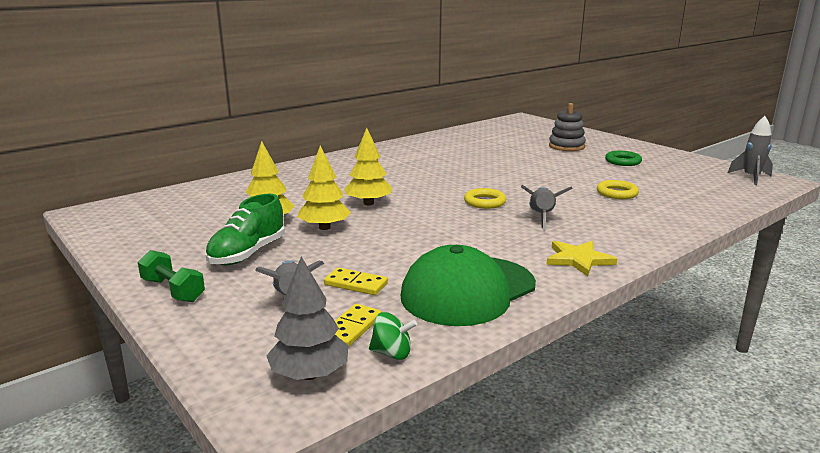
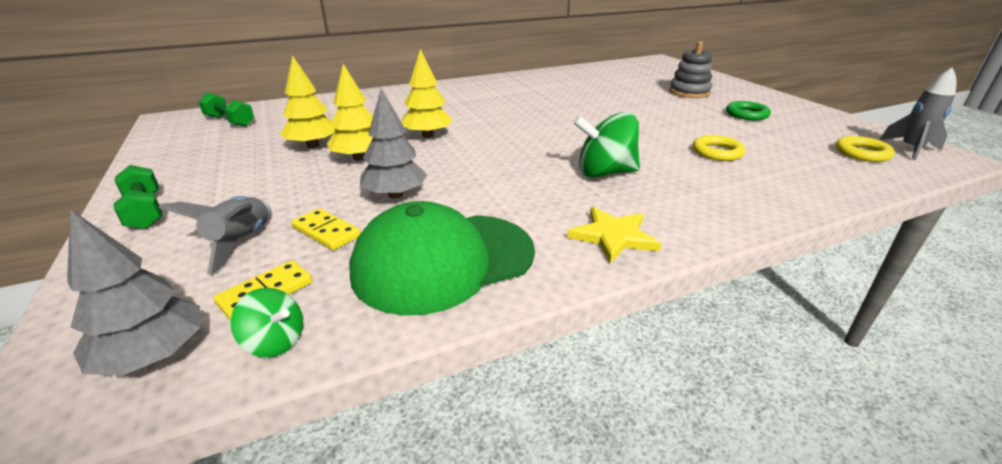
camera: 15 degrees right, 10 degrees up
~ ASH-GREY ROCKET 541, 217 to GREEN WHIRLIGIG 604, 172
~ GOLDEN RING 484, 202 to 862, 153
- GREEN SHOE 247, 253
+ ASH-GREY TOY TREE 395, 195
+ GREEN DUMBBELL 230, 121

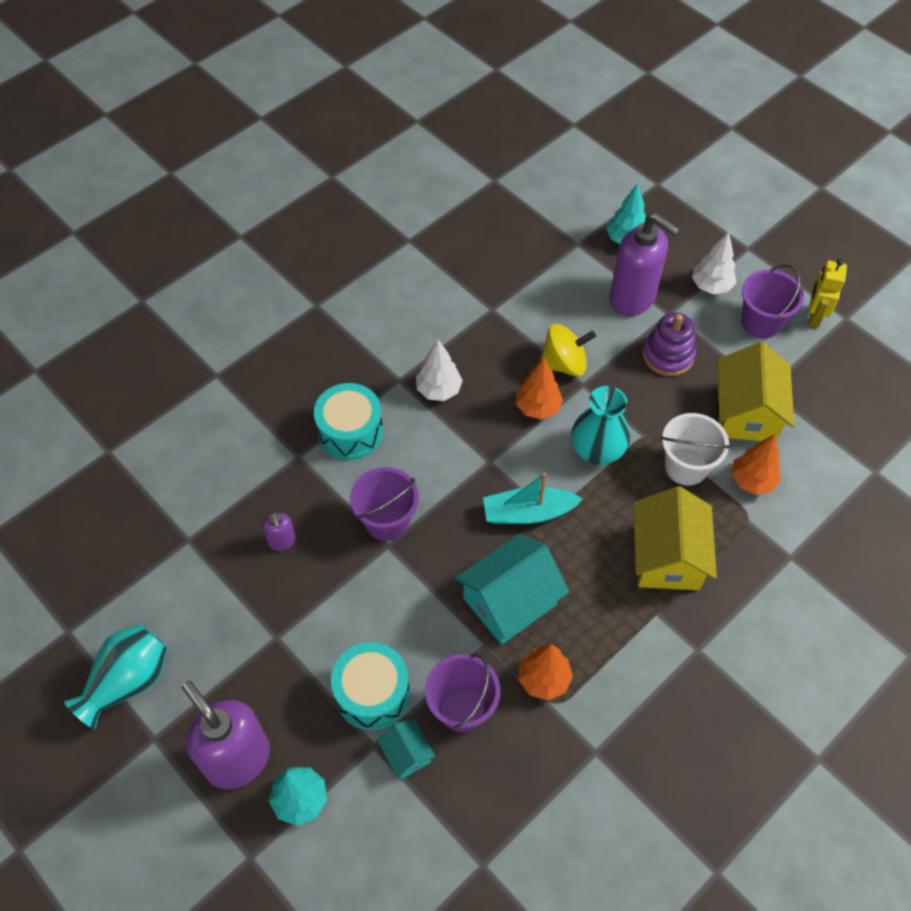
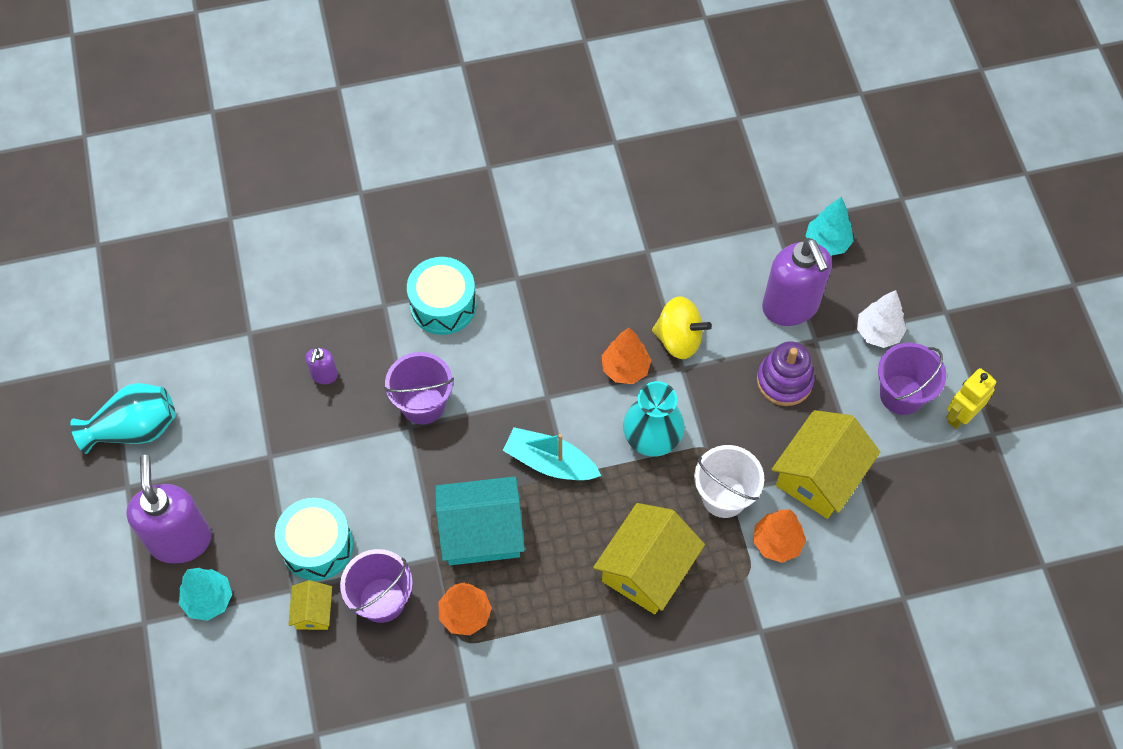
camera: 30 degrees right, 5 degrees up
- WHITE TOY TREE 439, 390
~ AQUA TOY HOUSE 407, 754 to GOLDEN TOY HOUSE 313, 612

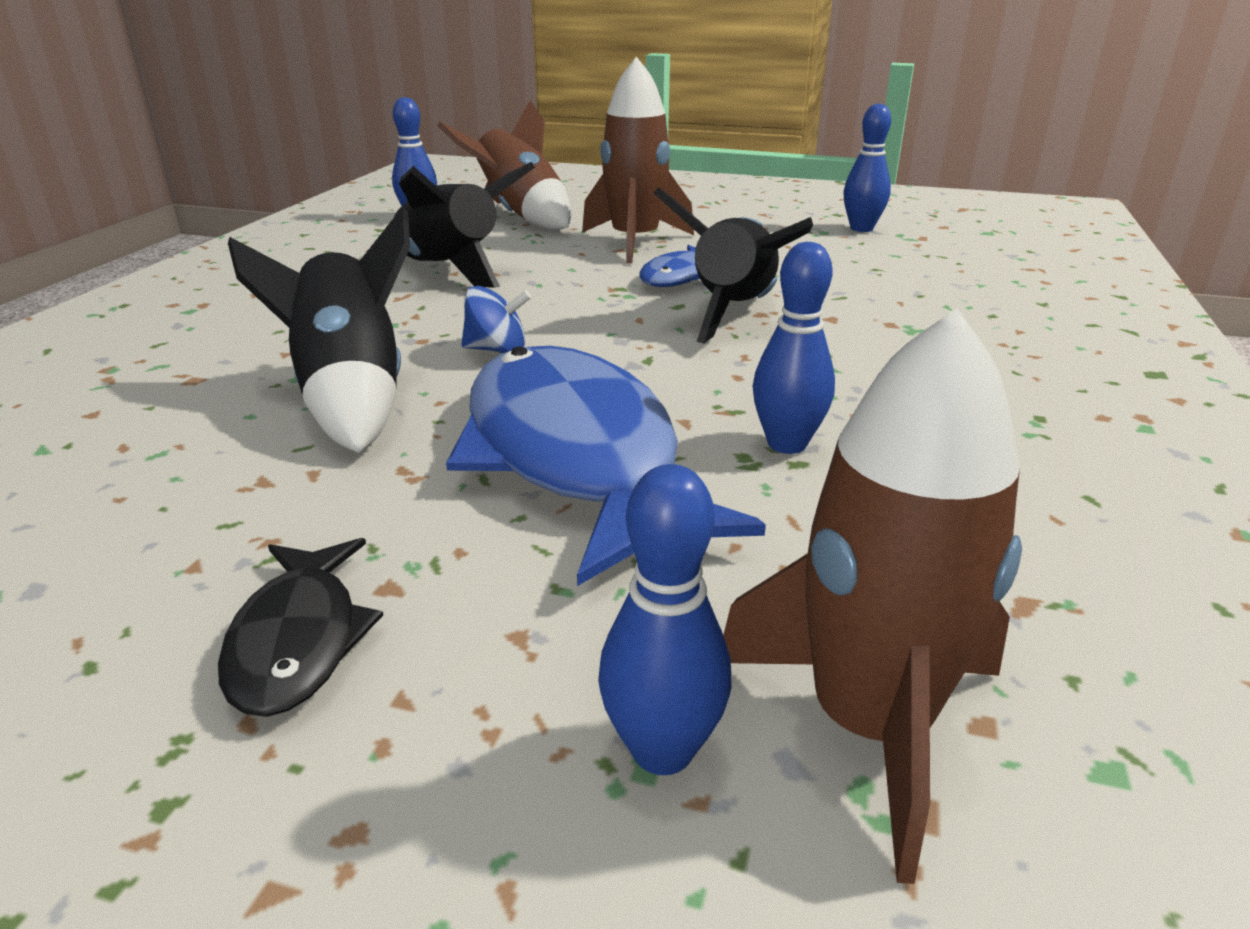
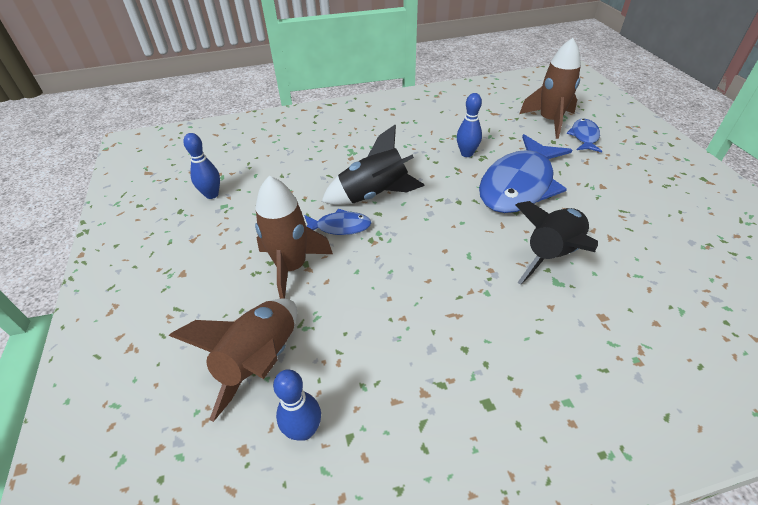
camera: 120 degrees left, 15 degrees up
- BLACK ROCKET 450, 270
- BLUE WHIRLIGIG 497, 350
~ BLUE BOWLING PIN 662, 750 to BLUE TOY FISH 584, 137
- BLACK TOY FISH 299, 640

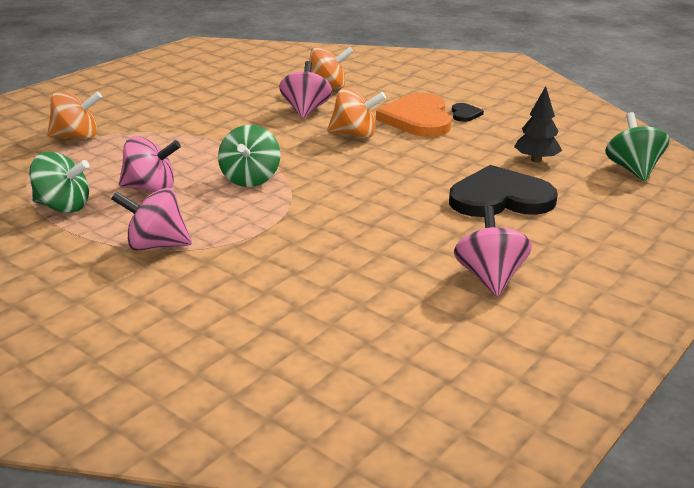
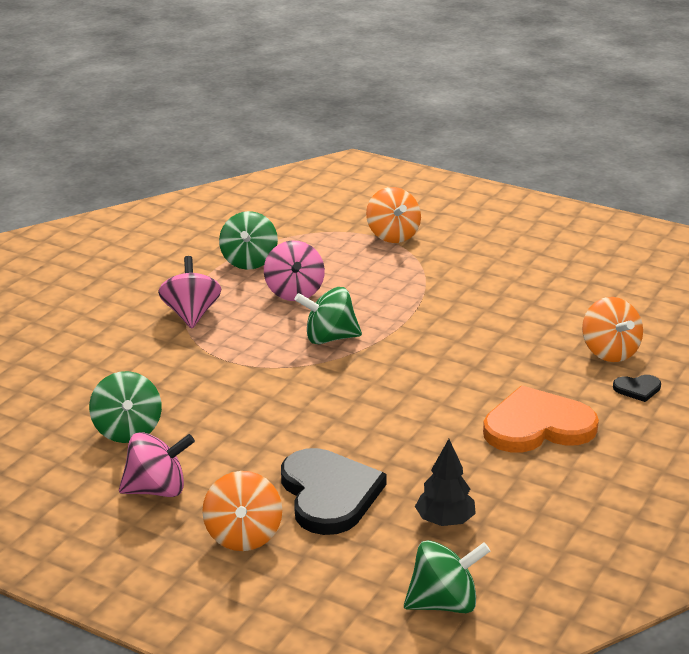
camera: 80 degrees right, 0 degrees up
- PINK WHIRLIGIG 306, 110
~ BRIGHT ORANGE WHIRLIGIG 355, 134 to 243, 536
~ BLACK HEART SHAPE 465, 114 to 637, 389
+ GREEN WHIRLIGIG 127, 431

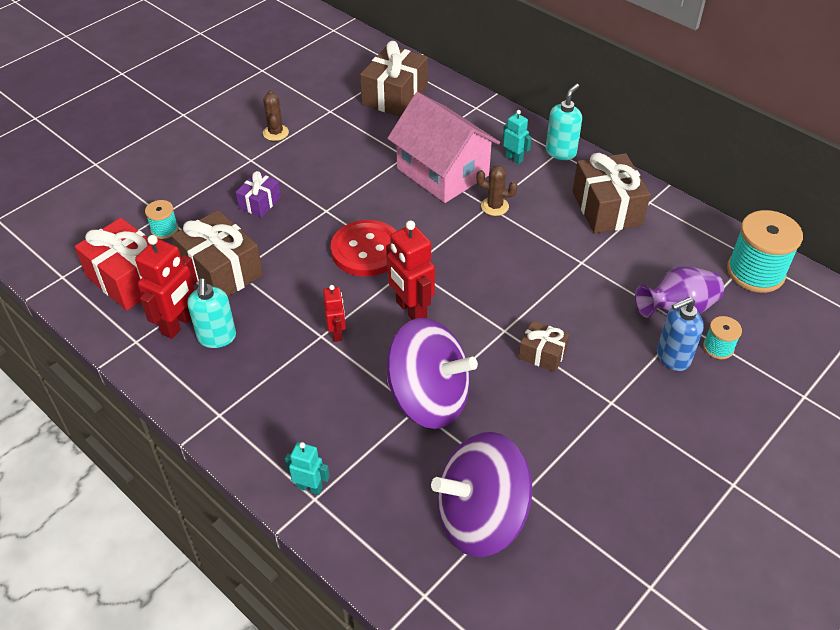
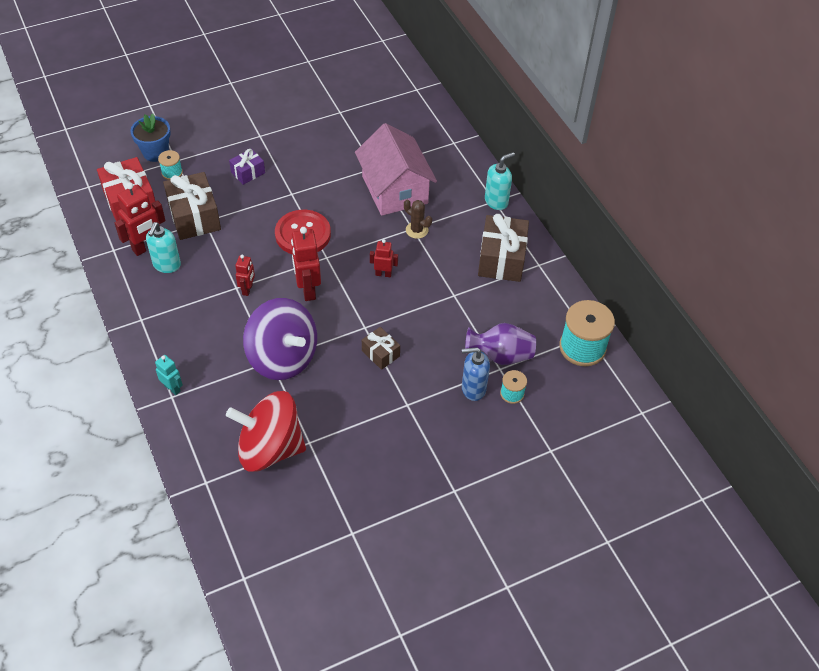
camera: 20 degrees right, 5 degrees up
- RUSSET GIFT 395, 96
- RUSSET PRICKLY PLANT 275, 133
- AQUA ROBOT 514, 158
~ VIOLET WHIRLIGIG 481, 517 to RED WHIRLIGIG 270, 448
+ BLUE FLOWER POT 155, 152
+ RED ROBOT 383, 274

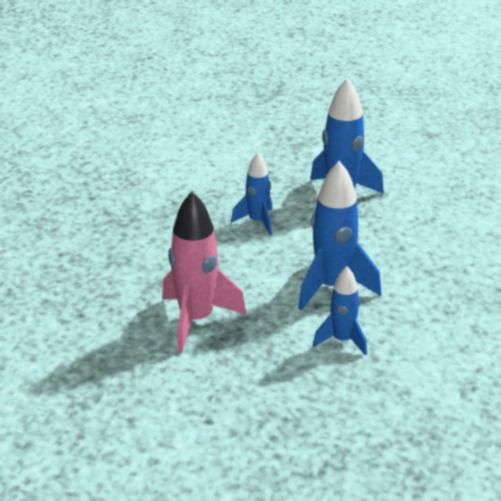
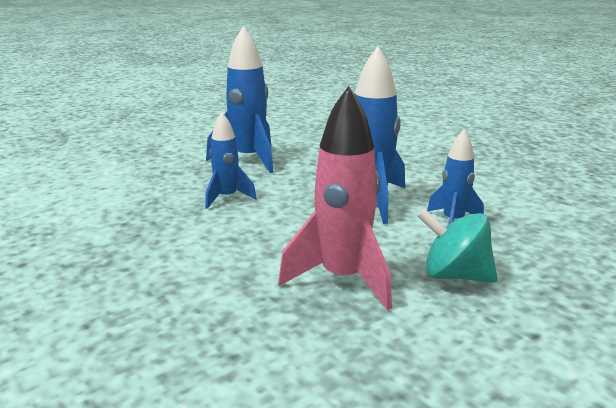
camera: 55 degrees left, 10 degrees down
+ AQUA WHIRLIGIG 454, 275

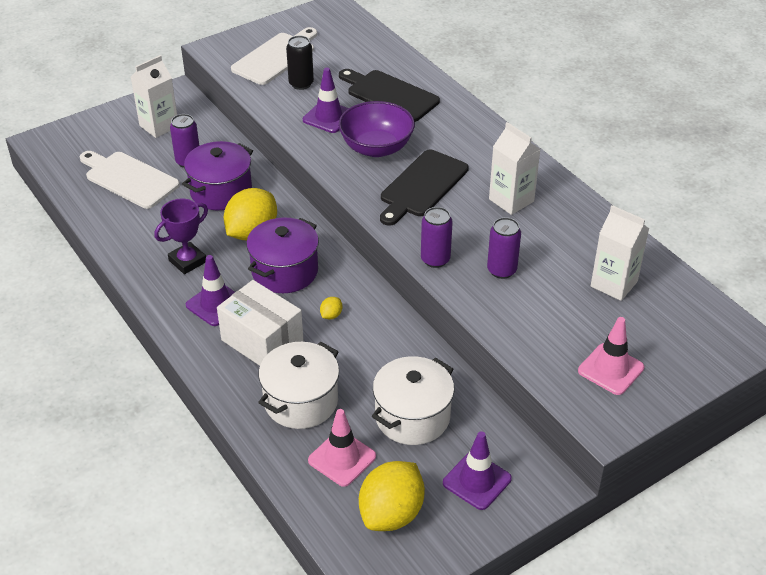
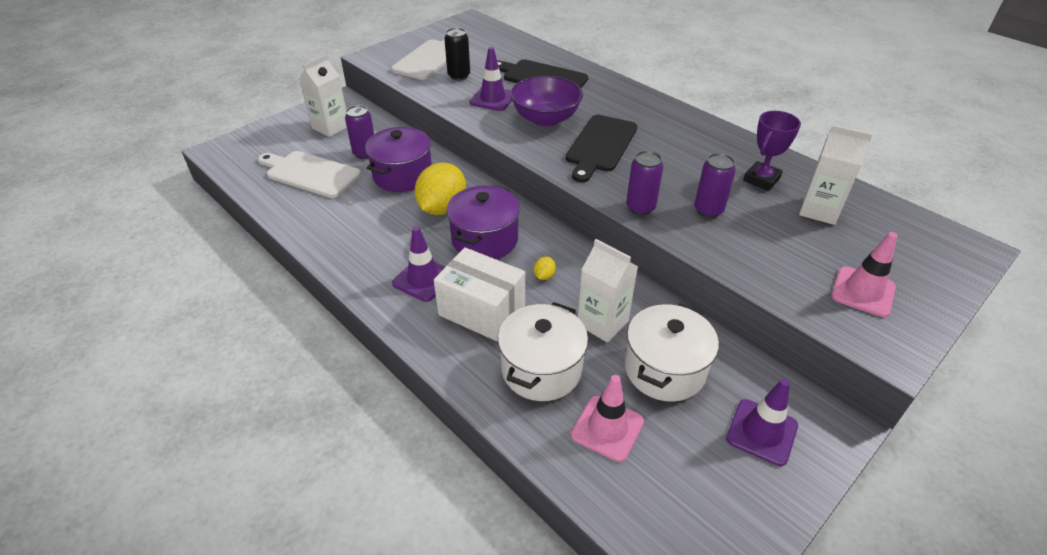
camera: 10 degrees left, 0 degrees up
~ WHITE JUICE CARTON 511, 200 to 602, 323
~ VIOLET AWARD CUP 187, 261 to 761, 179
- GOLDEN TOY LEMON 391, 513

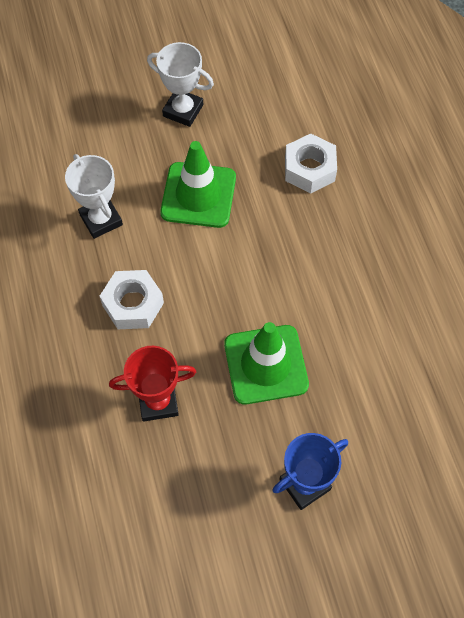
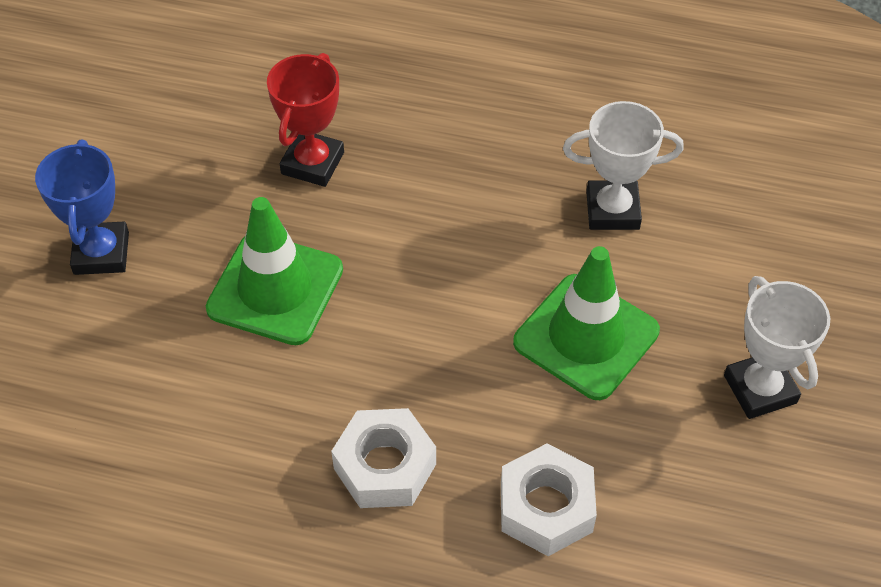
camera: 120 degrees right, 10 degrees down
~ WHITE AWARD CUP 183, 110 = 760, 389 75 degrees counterclockwise
~ WHITE HEX NUT 133, 304 to 385, 466

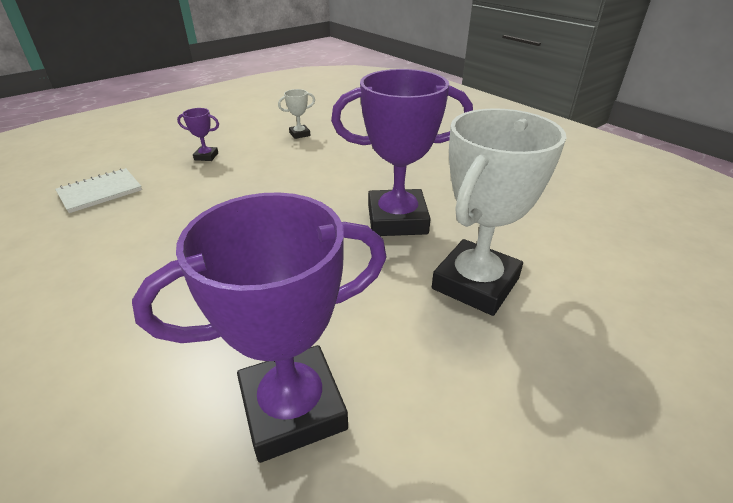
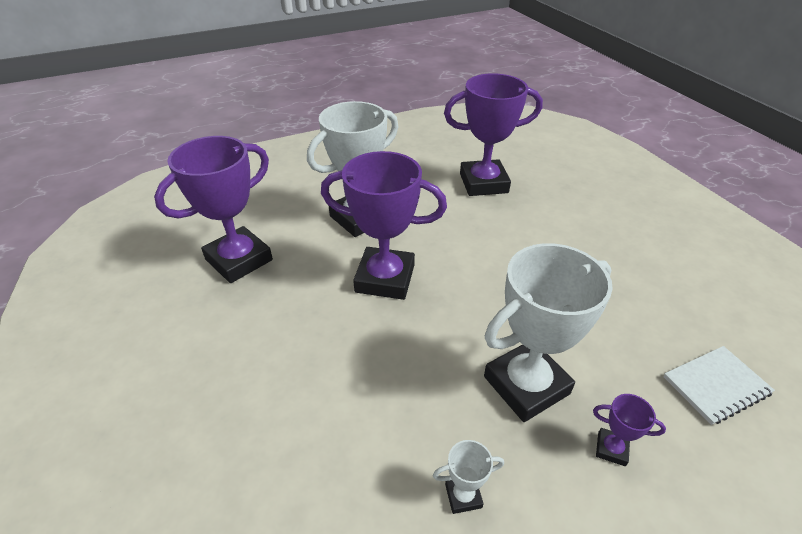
camera: 165 degrees left, 5 degrees up
+ VIOLET AWARD CUP 239, 260
+ WHITE AWARD CUP 526, 385

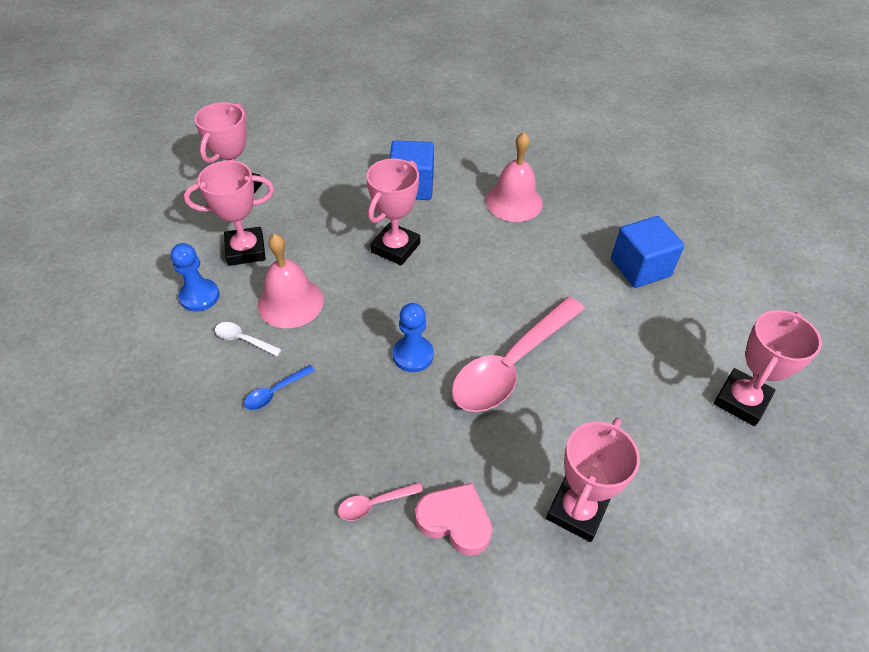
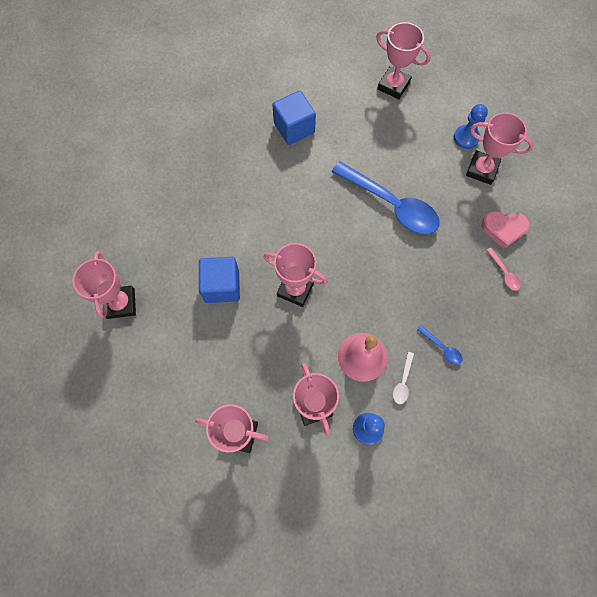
camera: 95 degrees left, 20 degrees up
- PINK SCHOOL BELL 514, 202
~ PINK SPOON 512, 364 to BLUE SPOON 391, 204
~ BLUE CHESS PAWN 413, 355 to 466, 138
~ PINK HEART SHAPE 455, 521 = 503, 229 105 degrees counterclockwise
+ PINK AWARD CUP 121, 303

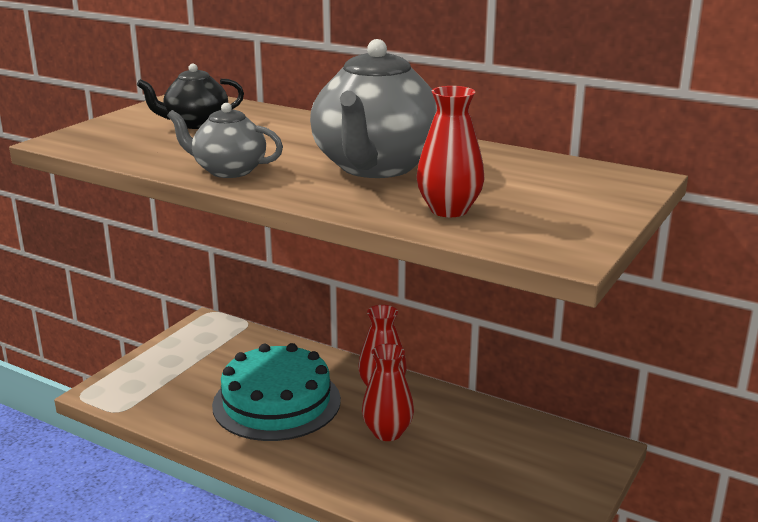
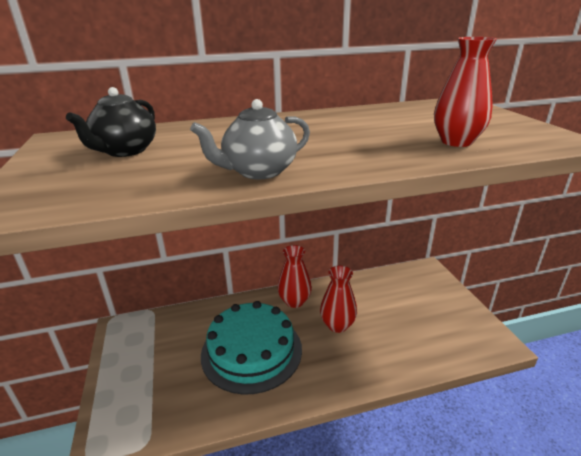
camera: 45 degrees left, 5 degrees up
- ASH-GREY TEA POT 376, 167

